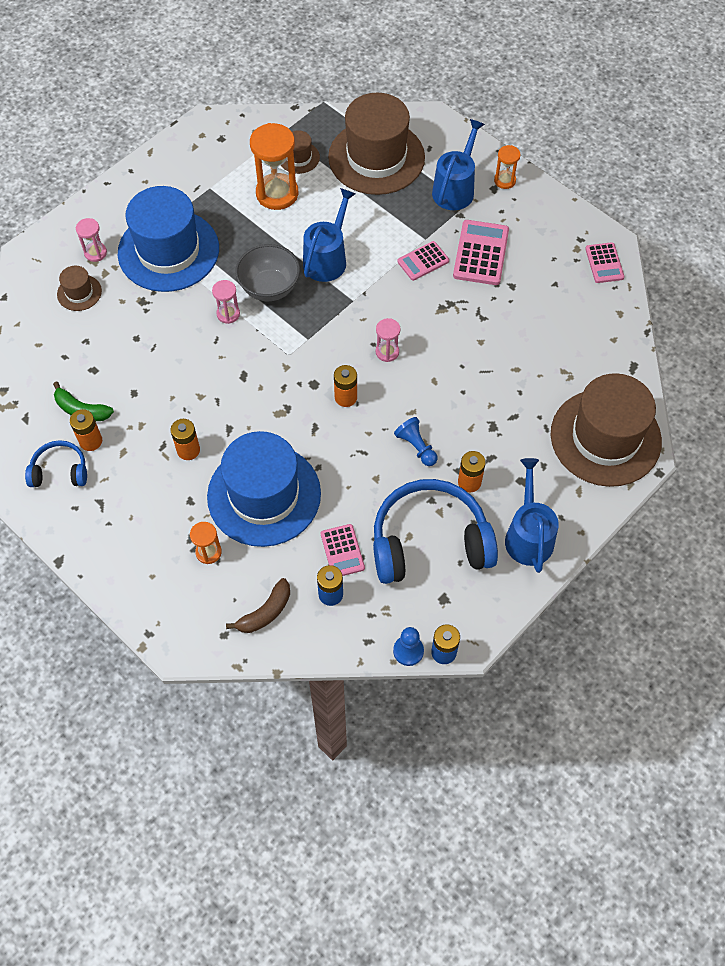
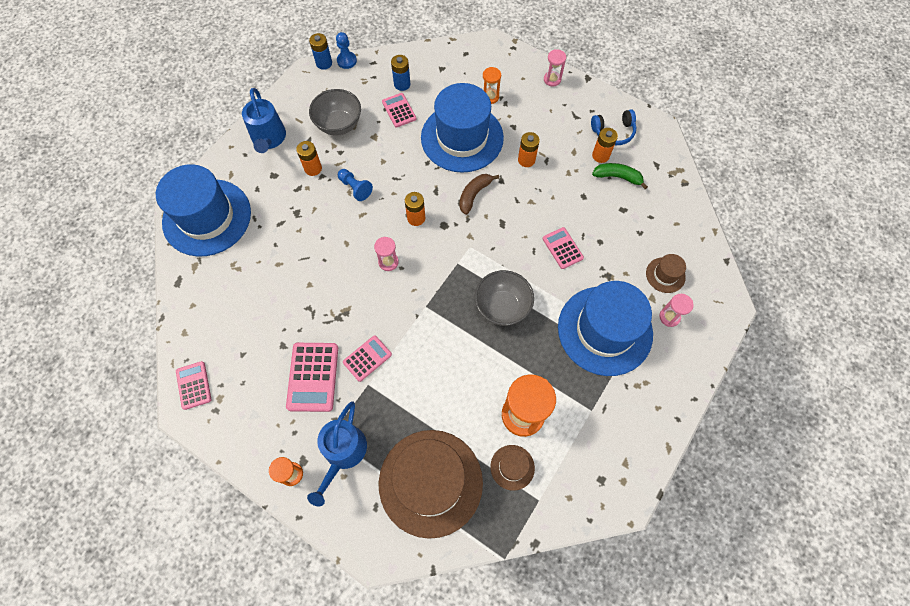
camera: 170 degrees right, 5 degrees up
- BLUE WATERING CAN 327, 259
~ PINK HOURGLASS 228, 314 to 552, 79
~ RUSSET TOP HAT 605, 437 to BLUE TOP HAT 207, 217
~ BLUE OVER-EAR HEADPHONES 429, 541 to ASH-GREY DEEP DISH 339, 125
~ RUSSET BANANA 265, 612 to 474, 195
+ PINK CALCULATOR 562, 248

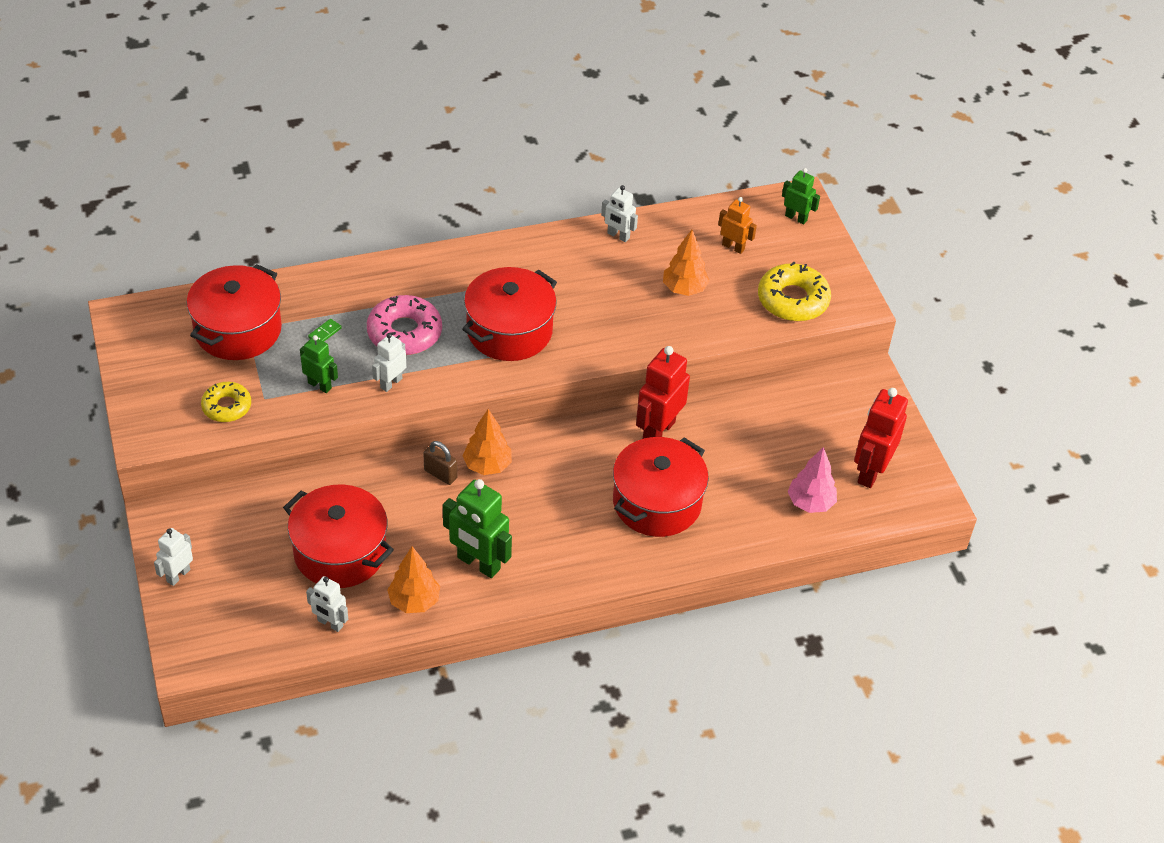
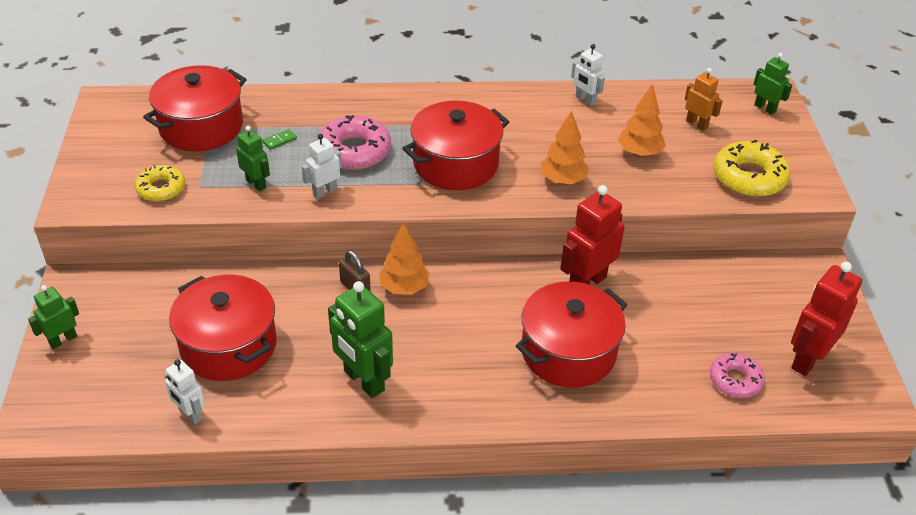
camera: 15 degrees right, 5 degrees down
~ PINK TOY TREE 810, 503 to PINK DOUGHNUT 735, 380
~ WHITE ROBOT 178, 575 to GREEN ROBOT 63, 340
~ BRIGHT ORANGE TOY TREE 414, 601 to 563, 180

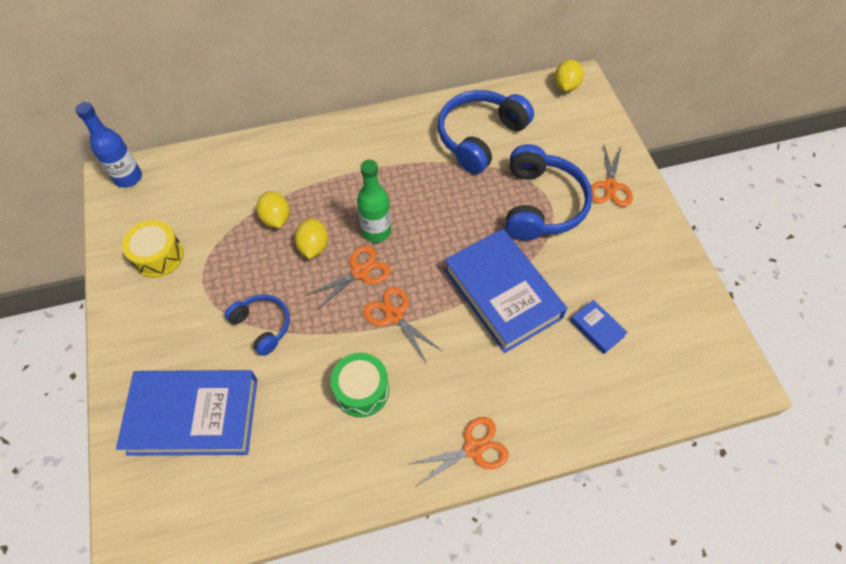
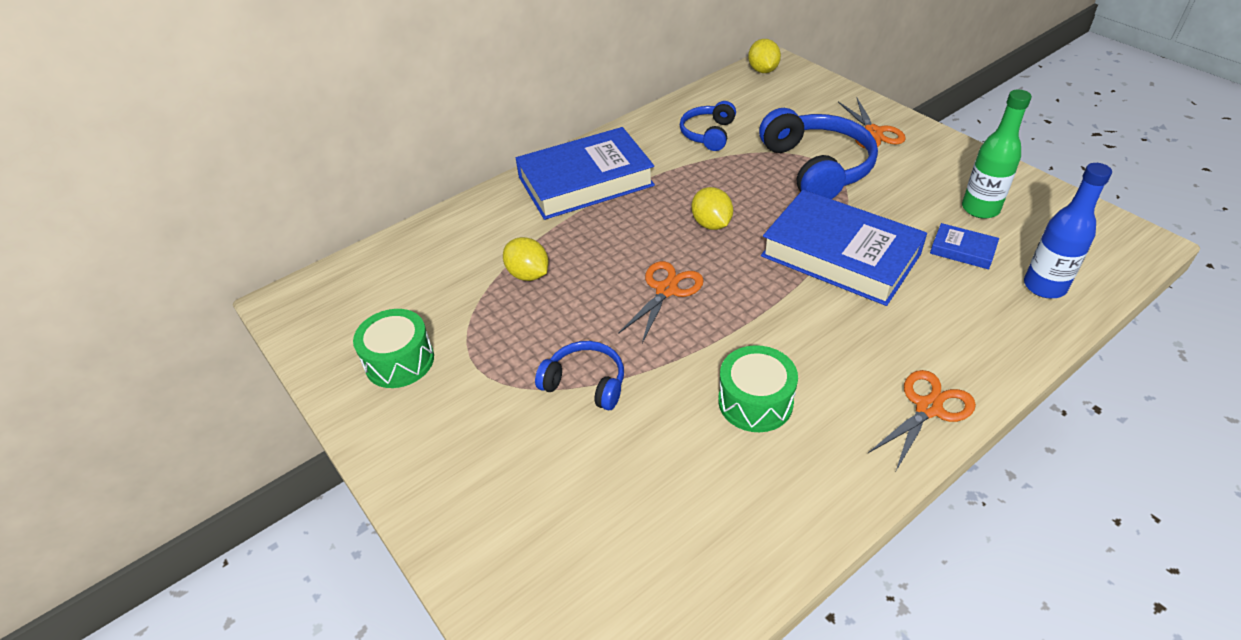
camera: 20 degrees left, 15 degrees down
~ BLUE OVER-EAR HEADPHONES 480, 137 = 708, 134 x0.56
~ BLUE FLASK 128, 178 to 1044, 286
~ GREEN FLASK 376, 231 to 980, 209
~ GOLDEN TOY LEMON 313, 246 to 711, 224
~ GOLDEN DRUM 158, 256 to GREEN DRUM 399, 361
- BRIGHT ORANGE SHEARS 394, 315
~ BLUE BOOK 194, 416 to 585, 181

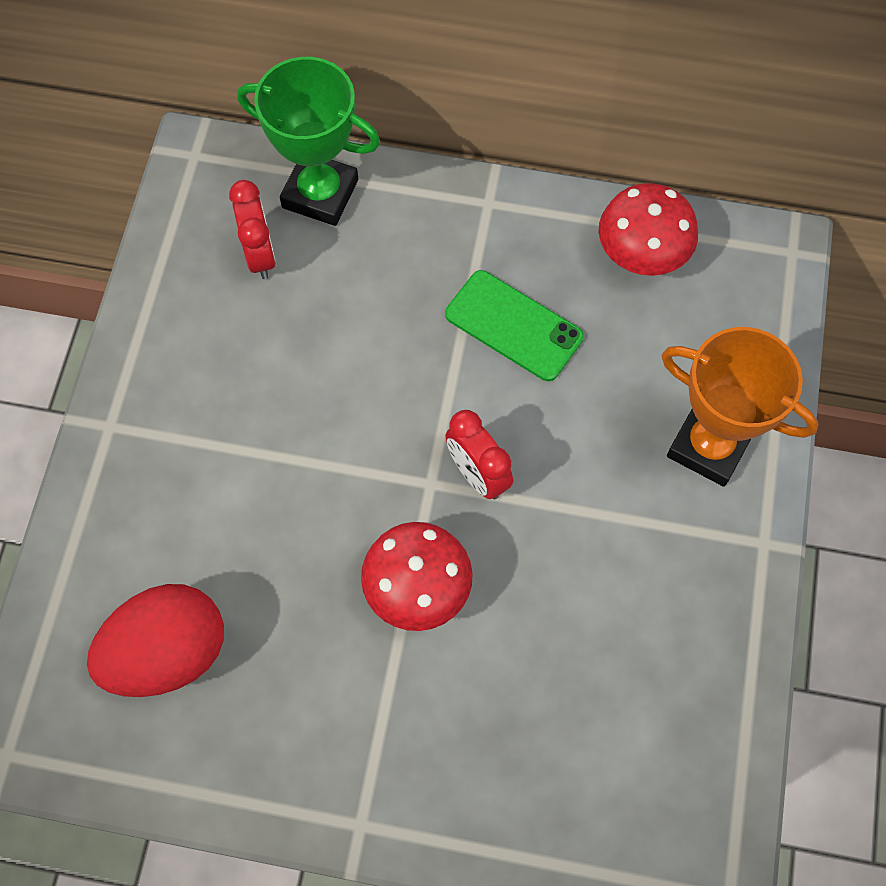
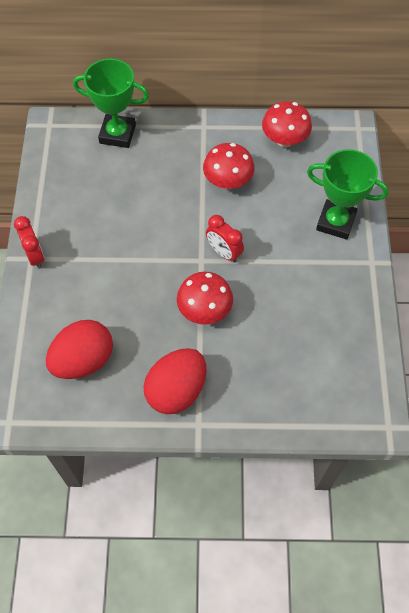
camera: 10 degrees left, 5 degrees down
~ RED ALARM CLOCK 260, 255 to 35, 256
~ GREEN SMARTPHONE 513, 326 to RED TOADSTOOL 228, 181
~ BRIGHT ORANGE AWARD CUP 709, 446 to GREEN AWARD CUP 335, 222
+ RED TOY EGG 176, 390

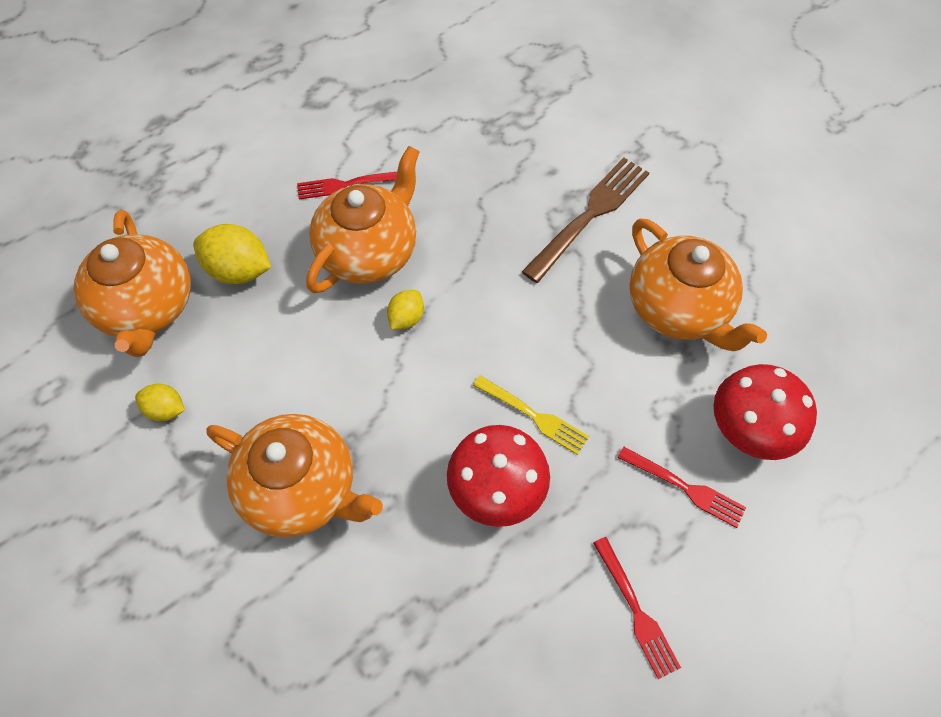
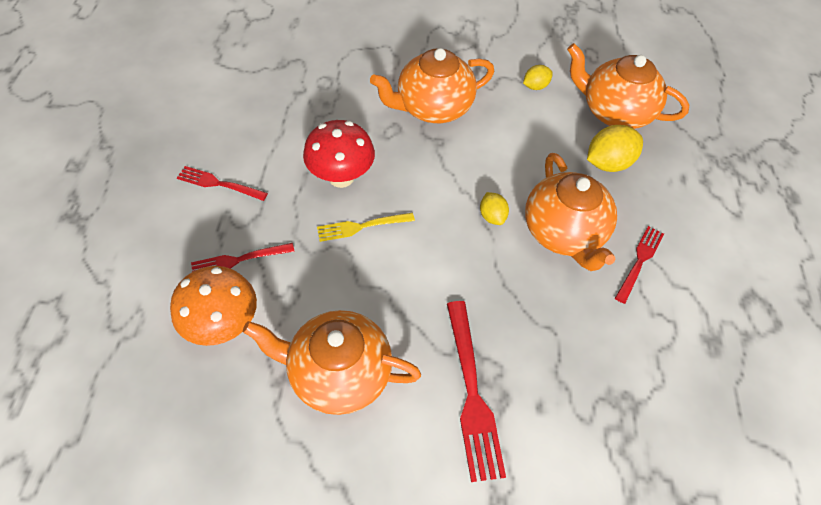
camera: 130 degrees right, 5 degrees down
~ RUSSET FORK 589, 215 to RED FORK 472, 393
~ RED TOADSTOOL 747, 432 to BRIGHT ORANGE TOADSTOOL 223, 325

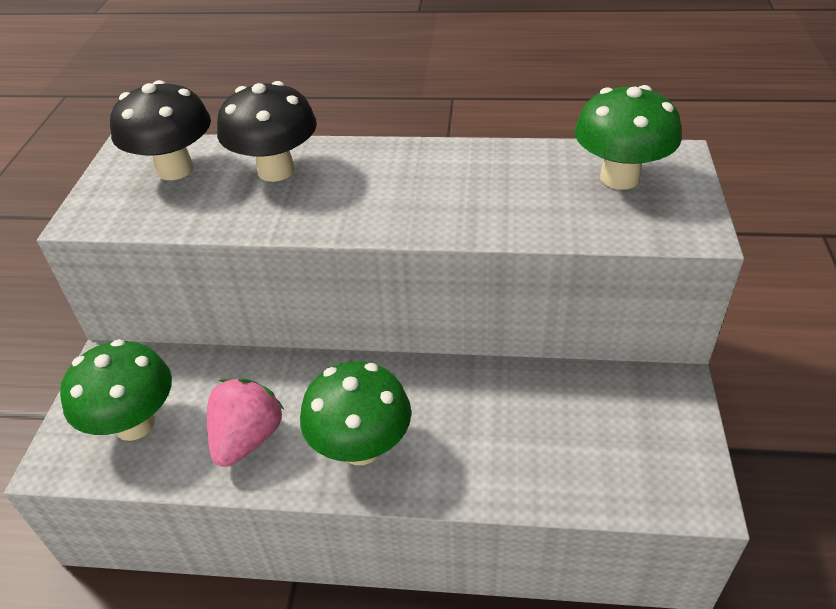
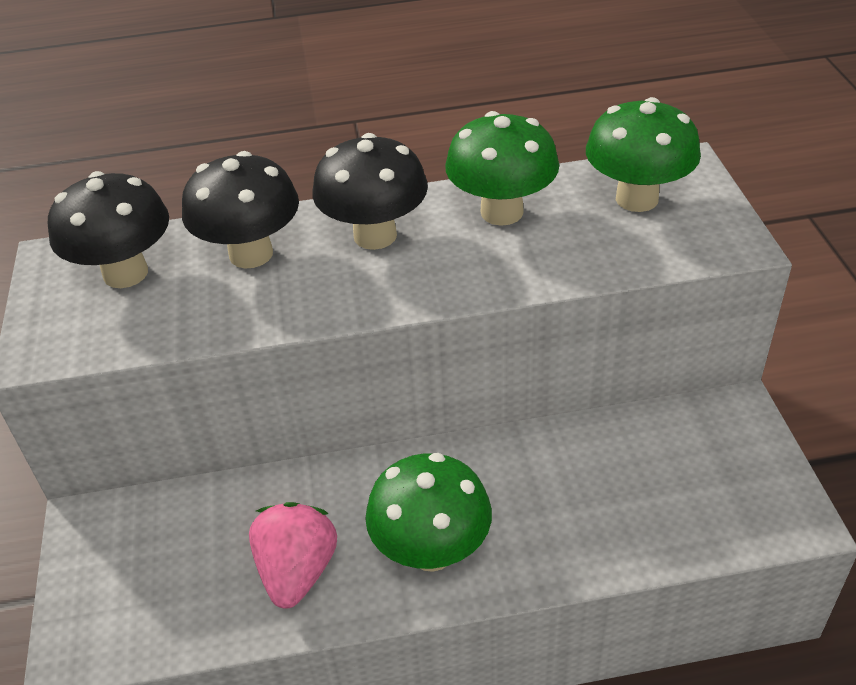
camera: 15 degrees left, 0 degrees up
~ GREEN TOADSTOOL 134, 424 to 501, 212
+ BLACK TOADSTOOL 375, 235

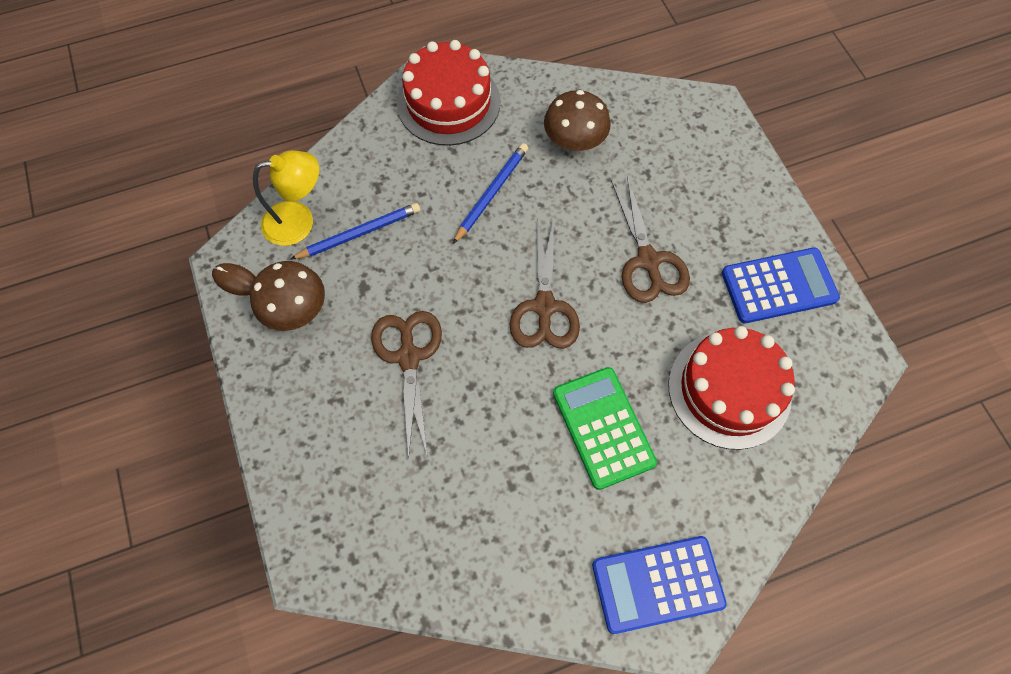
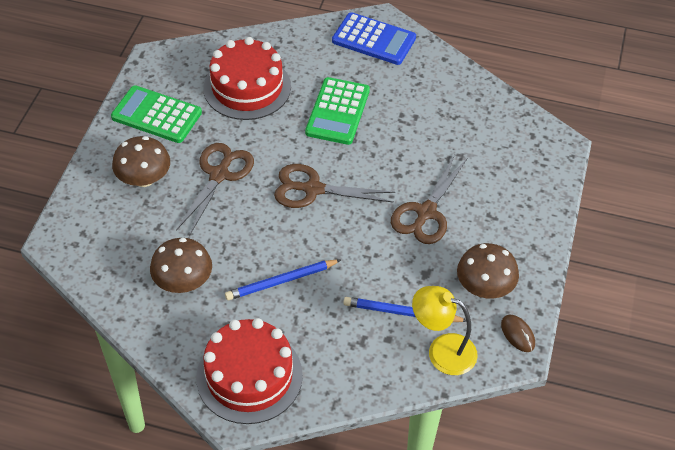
camera: 145 degrees left, 15 degrees down
~ RUSSET SHEARS 544, 307 = 313, 189 120 degrees counterclockwise
~ BLUE CALCULATOR 778, 286 to GREEN CALCULATOR 156, 115
+ RUSSET TOADSTOOL 144, 178

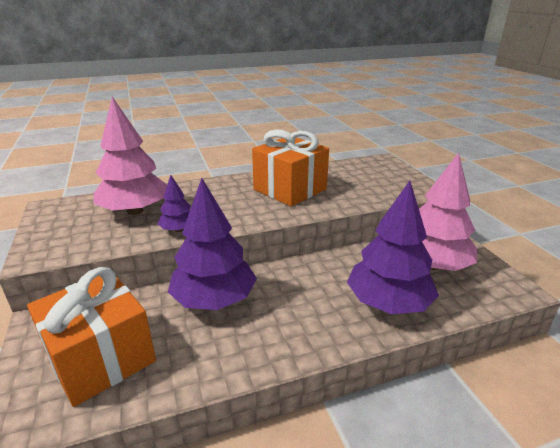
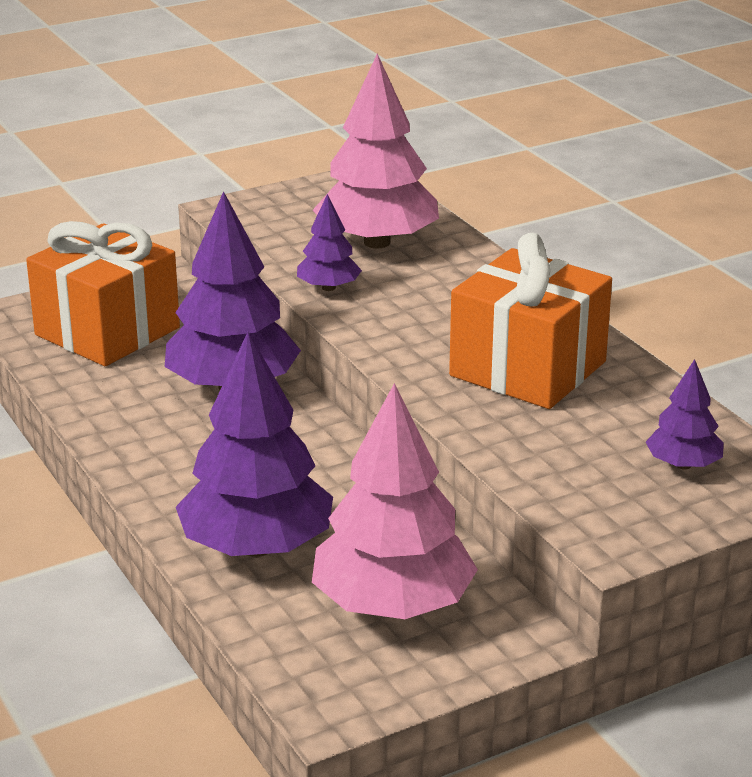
camera: 80 degrees right, 0 degrees up
+ VIOLET TOY TREE 683, 464

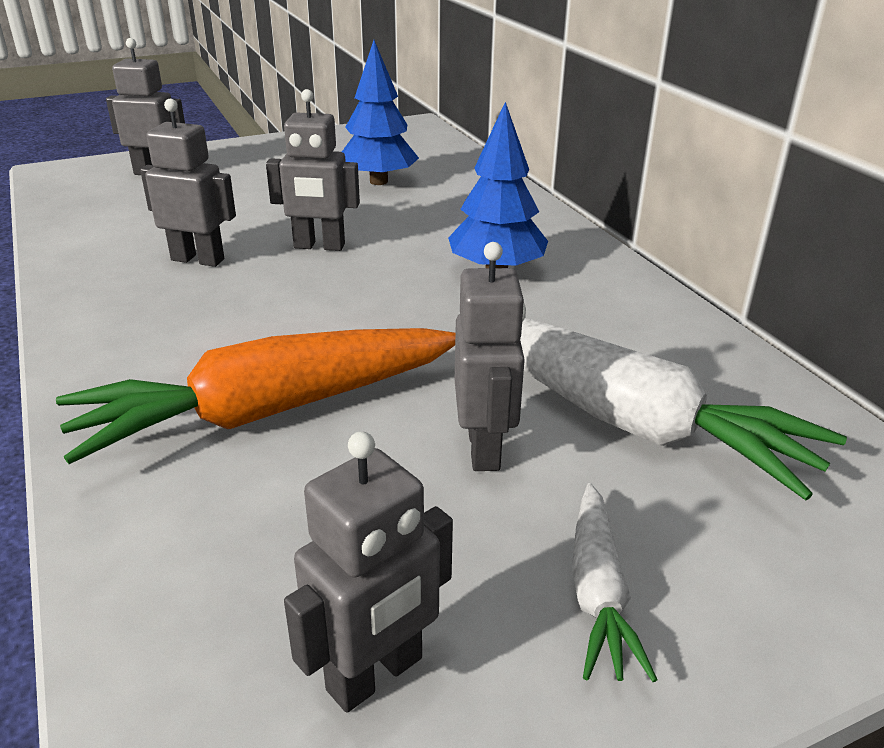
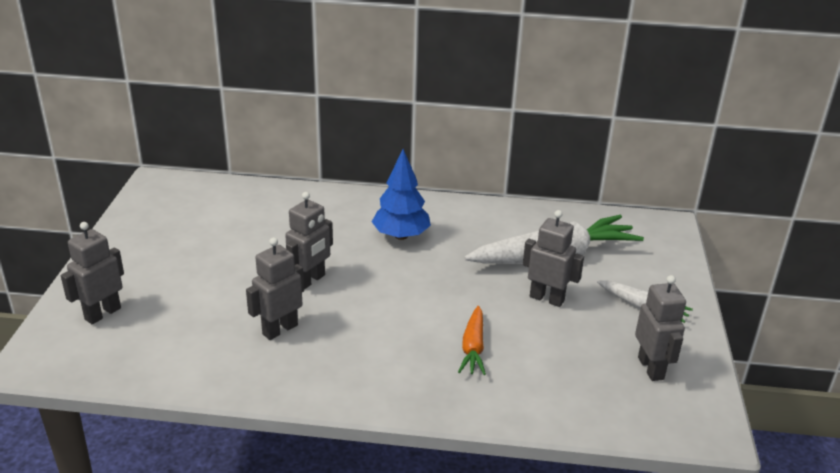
camera: 60 degrees left, 0 degrees up
- BLUE TOY TREE 378, 181
~ BRIGHT ORANGE ROOT VEGETABLE 269, 411 = 473, 348 x0.49

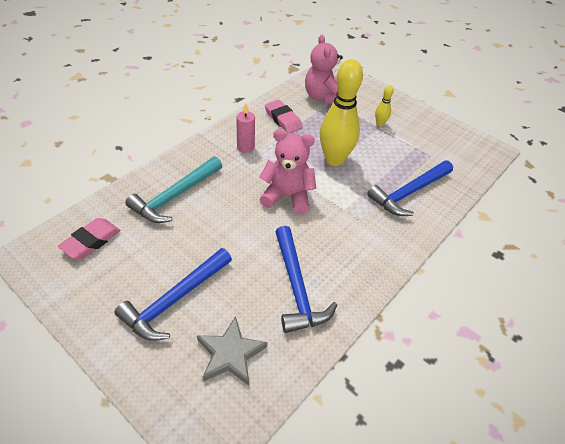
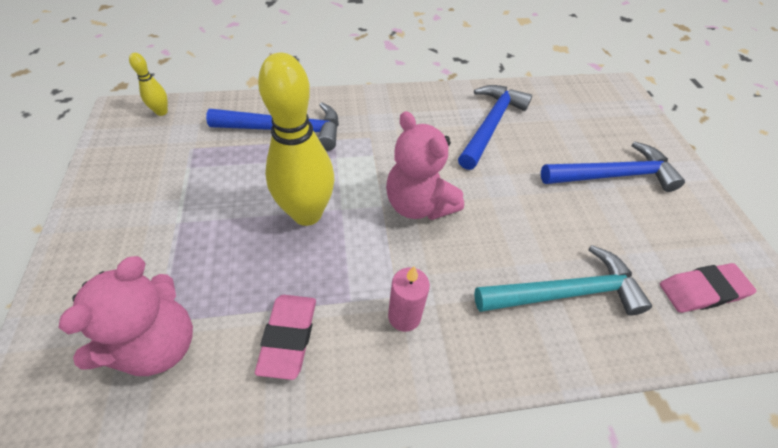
camera: 140 degrees left, 5 degrees up
~ GOLDEN BOWLING PIN 380, 124 to 161, 112
- ASH-GREY STAR SHAPE 230, 354

